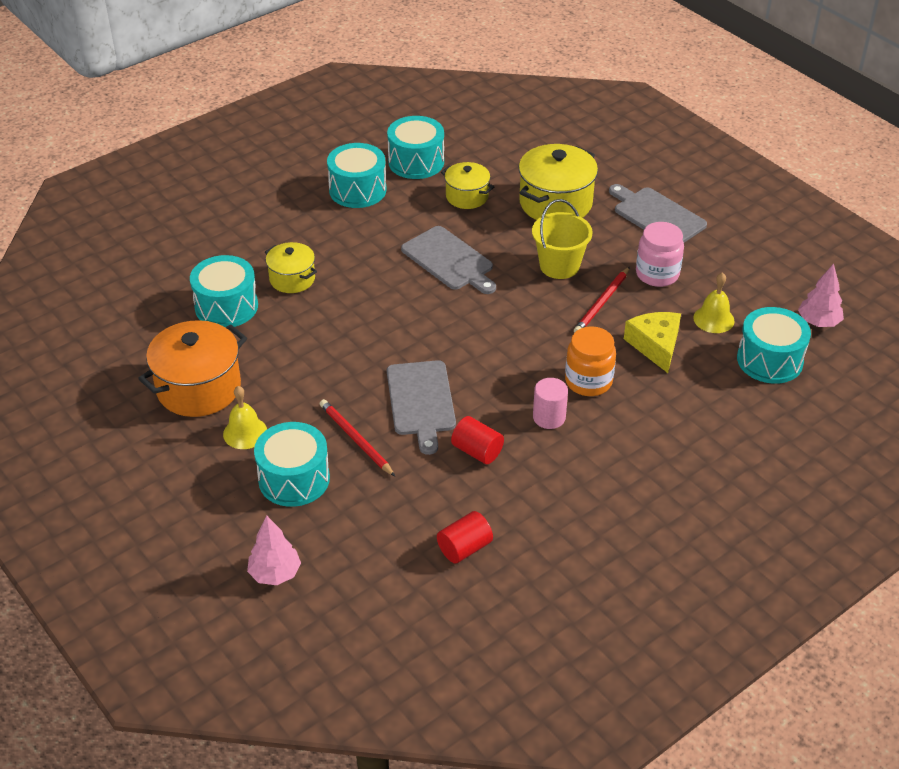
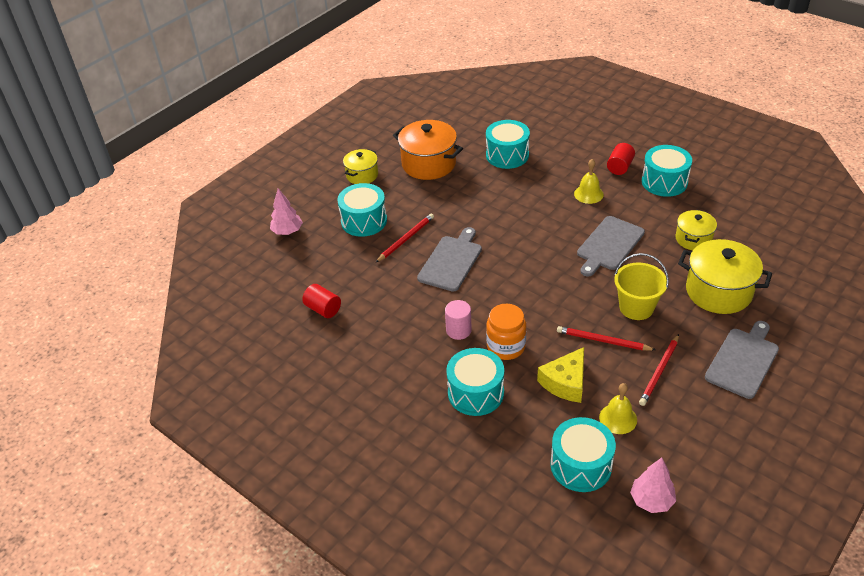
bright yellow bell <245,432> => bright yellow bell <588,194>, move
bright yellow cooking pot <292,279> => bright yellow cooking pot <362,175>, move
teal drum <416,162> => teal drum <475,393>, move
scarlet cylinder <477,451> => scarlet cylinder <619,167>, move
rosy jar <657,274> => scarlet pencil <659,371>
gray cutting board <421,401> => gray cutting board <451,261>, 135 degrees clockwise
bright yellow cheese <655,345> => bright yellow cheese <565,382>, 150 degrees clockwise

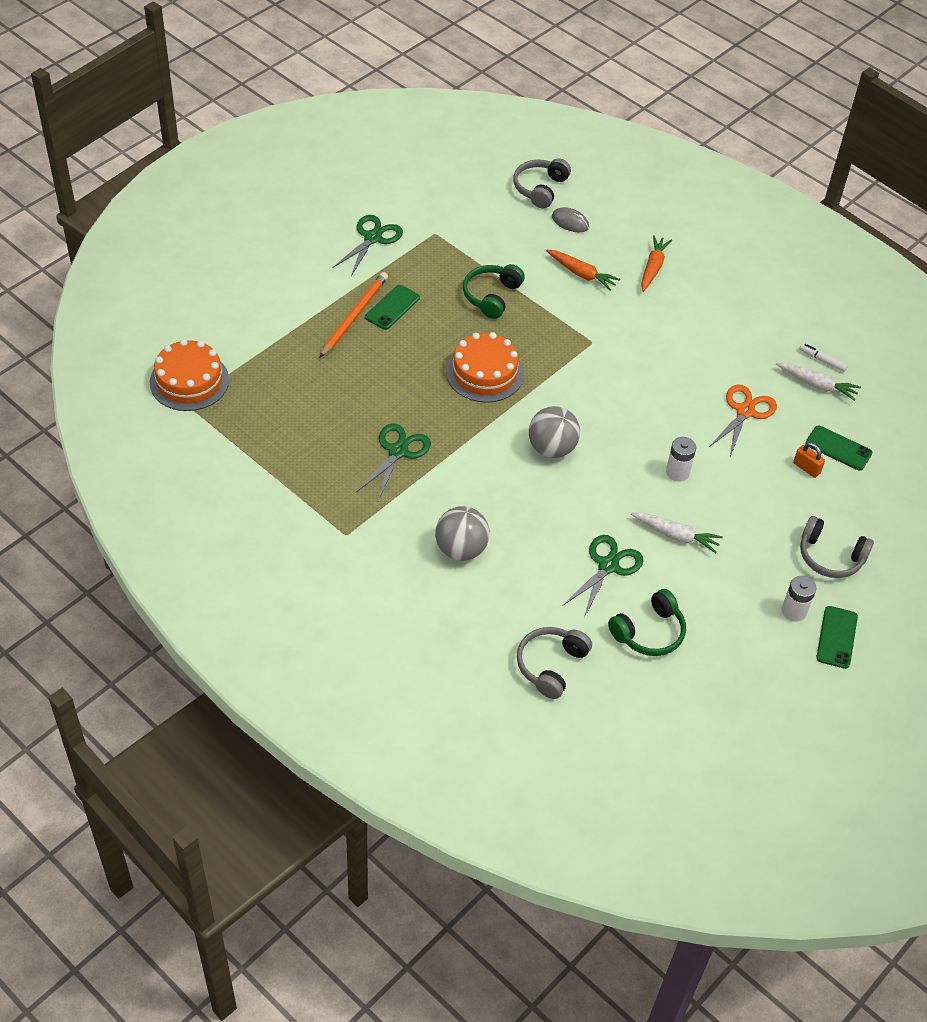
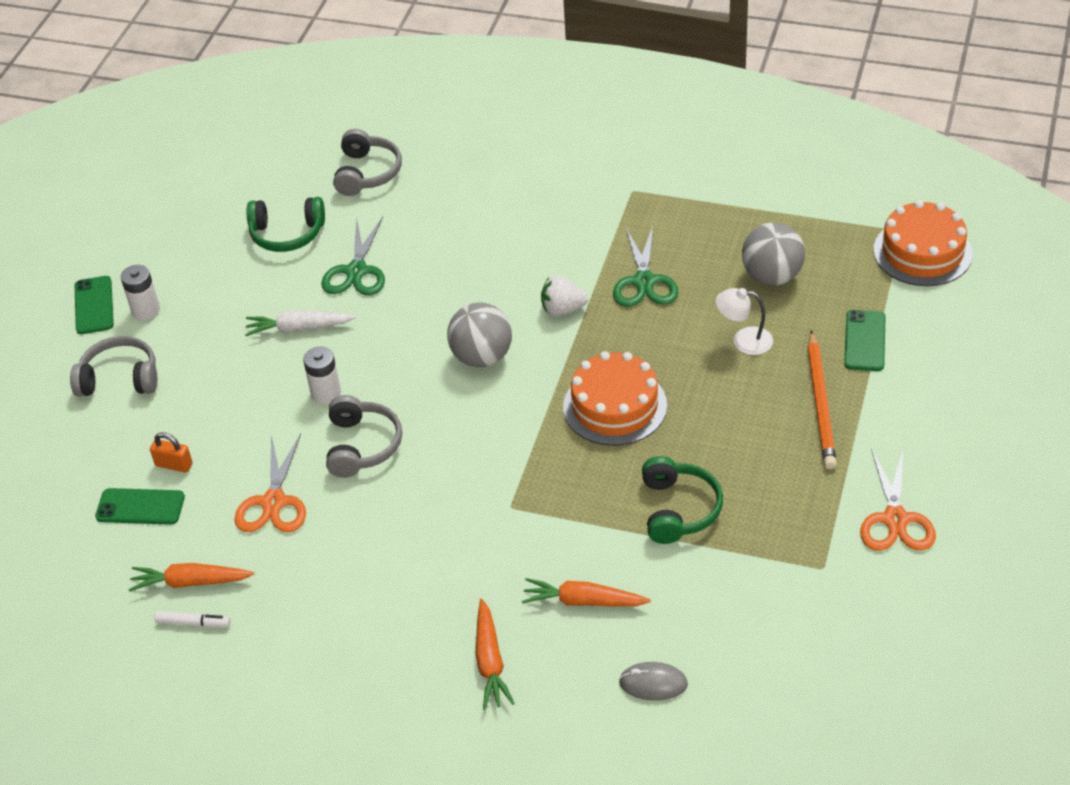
nothing => pure white berry <562,309>
nothing => pure white desk lamp <744,340>
leaf-green smartphone <392,307> => leaf-green smartphone <865,341>, move
gray play ball <461,549> => gray play ball <772,276>, move
gray headset <540,188> => gray headset <362,445>, move
leaf-green shears <372,238> => bright orange shears <895,519>
pure white root vegetable <817,385> => bright orange root vegetable <191,582>
leaf-green headset <649,632> => leaf-green headset <287,234>, 120 degrees counterclockwise

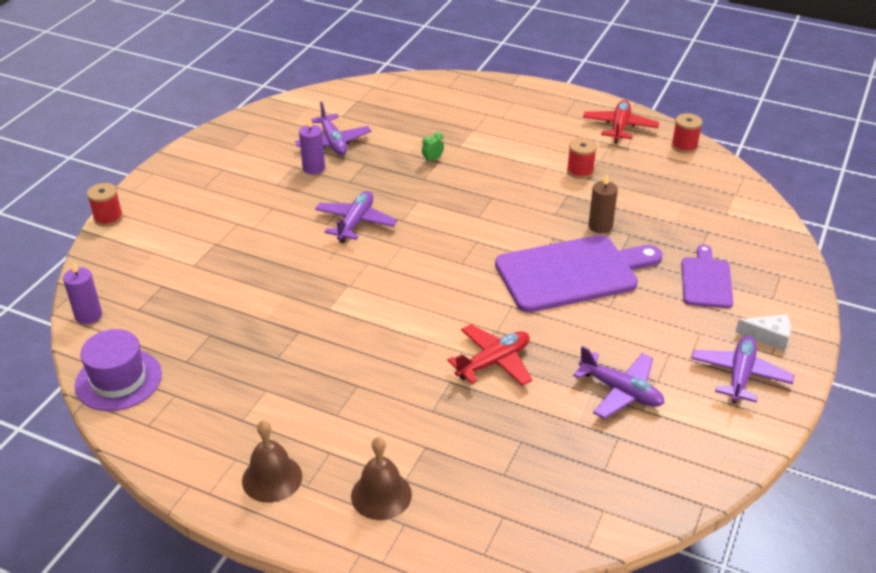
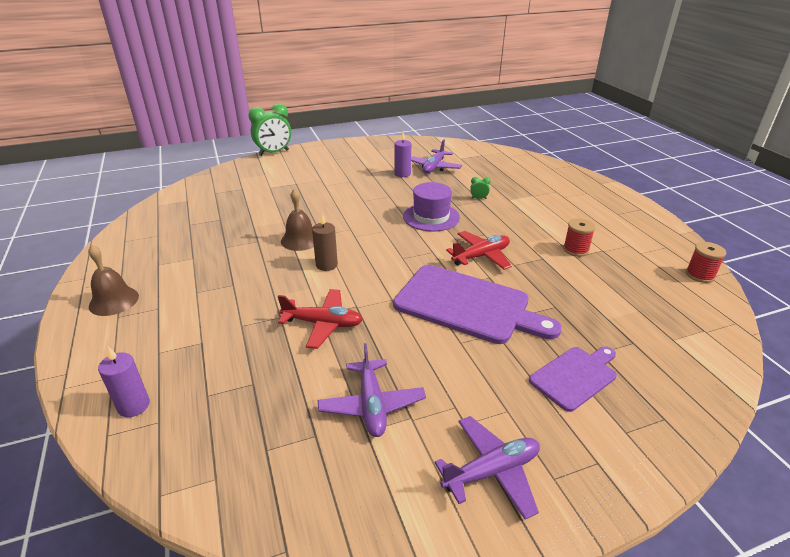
purple plane <355,222> => nothing
pure white cheese <768,337> => nothing
purple pillar candle <88,315> => purple pillar candle <134,406>, move
purple hat <118,380> => purple hat <431,217>, move
russet bell <381,495> => russet bell <300,240>, move
scarlet plane <619,127> => scarlet plane <481,256>, move
russet pillar candle <600,226> => russet pillar candle <326,265>, move
scarlet spool <108,218> => leaf-green alarm clock <274,153>

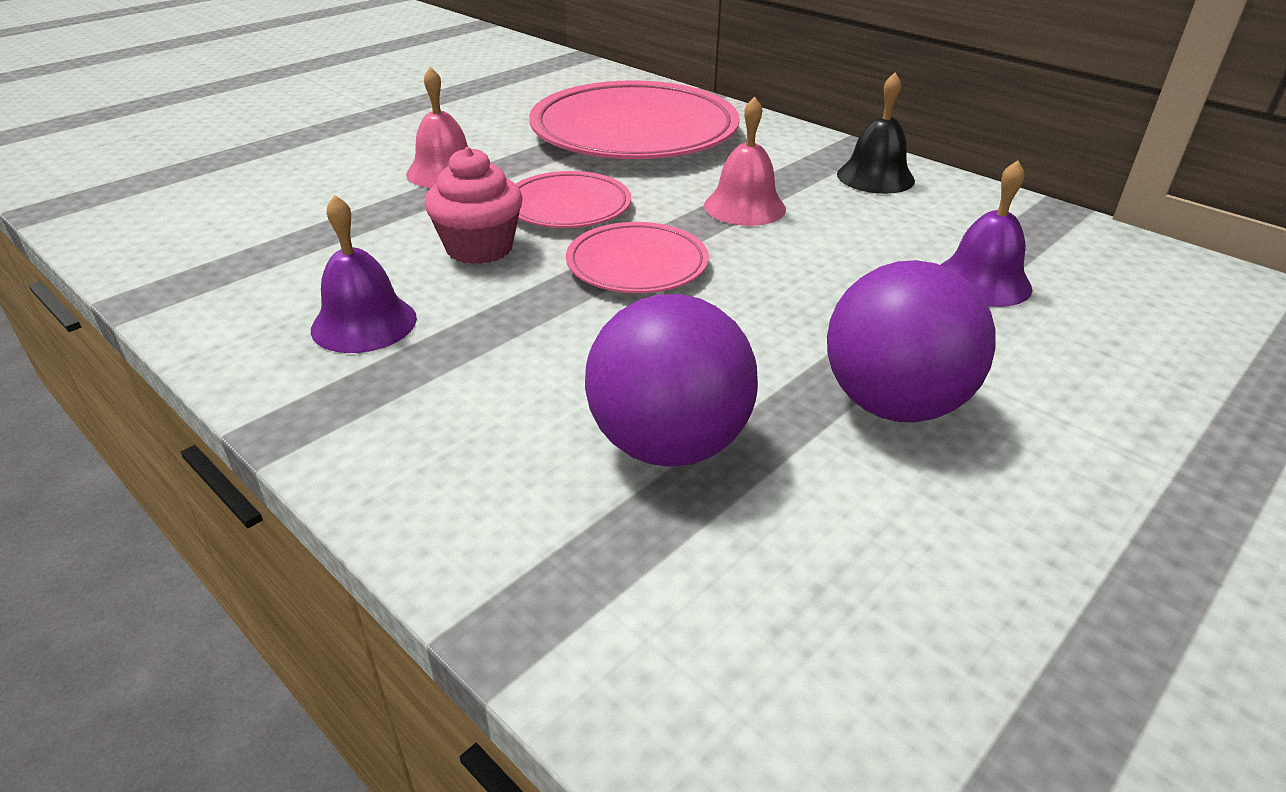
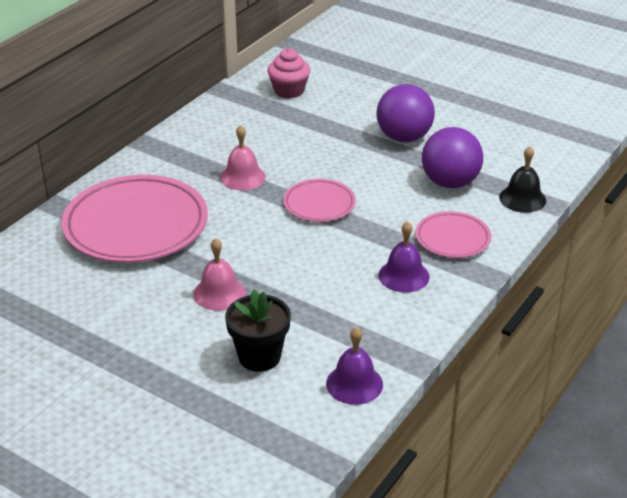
nothing => ebony flower pot <259,356>
rosy fairy cake <479,248> => rosy fairy cake <289,91>, move
rosy plate <568,207> => rosy plate <452,238>, move
ebony bell <875,177> => ebony bell <522,198>, move
purple bell <982,281> => purple bell <354,384>, move

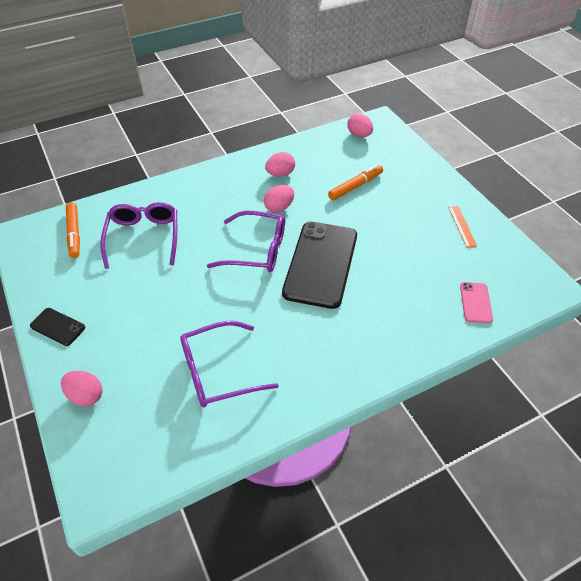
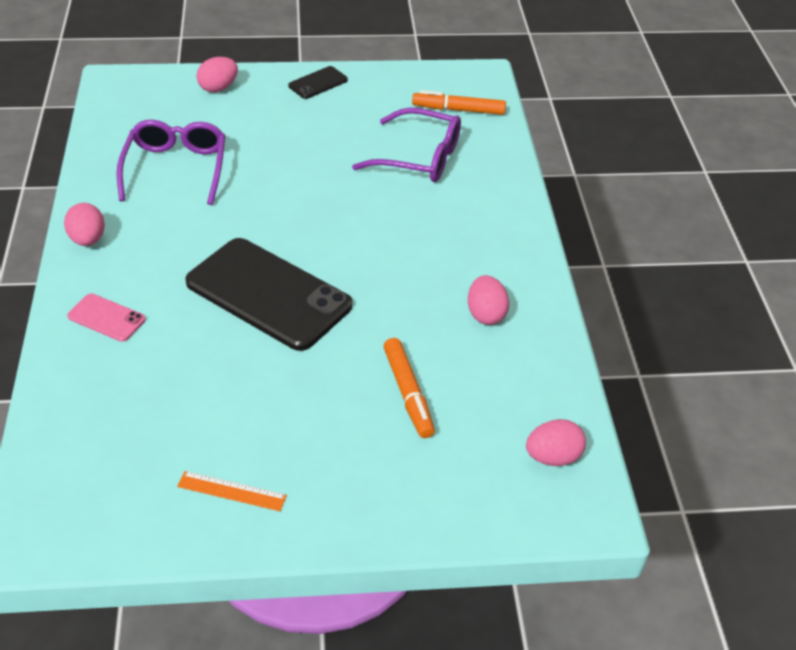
purple glasses <256,250> => nothing
rosy egg <279,207> => rosy egg <88,240>, move
rosy smartphone <475,302> => rosy smartphone <106,318>, move

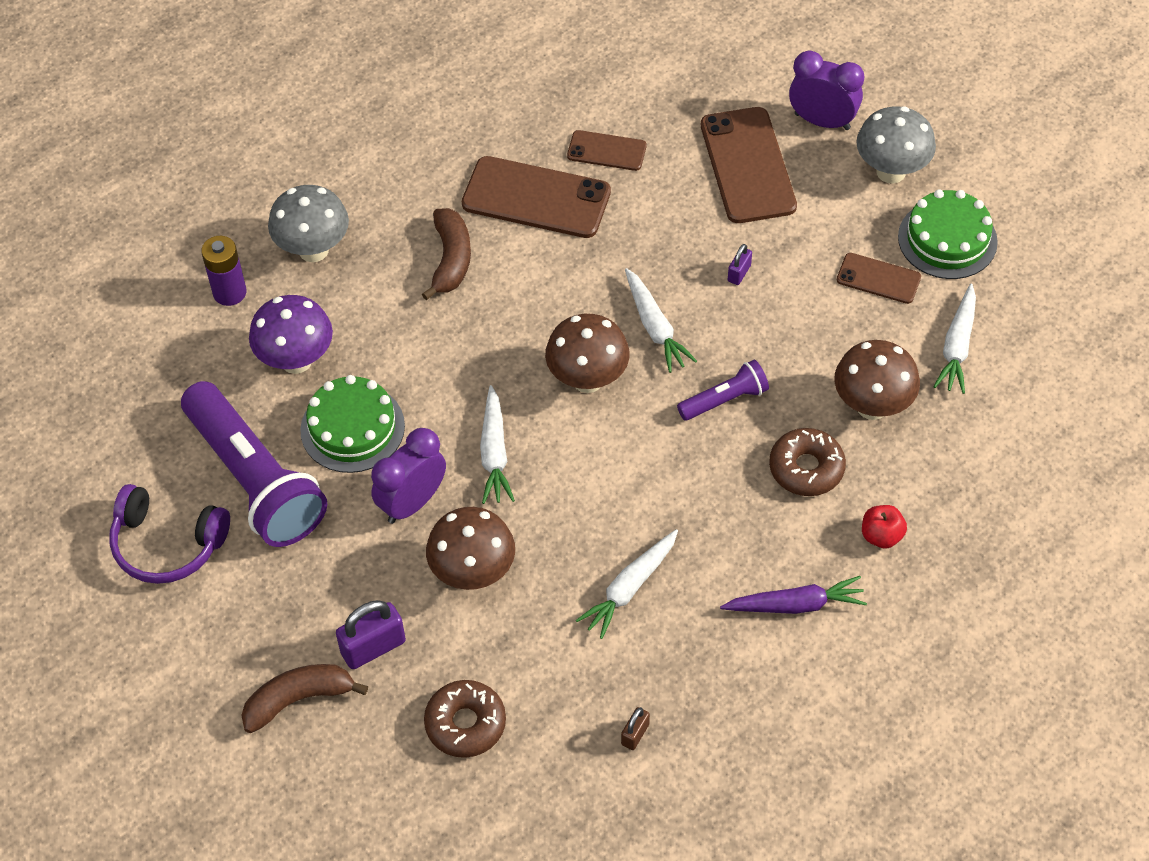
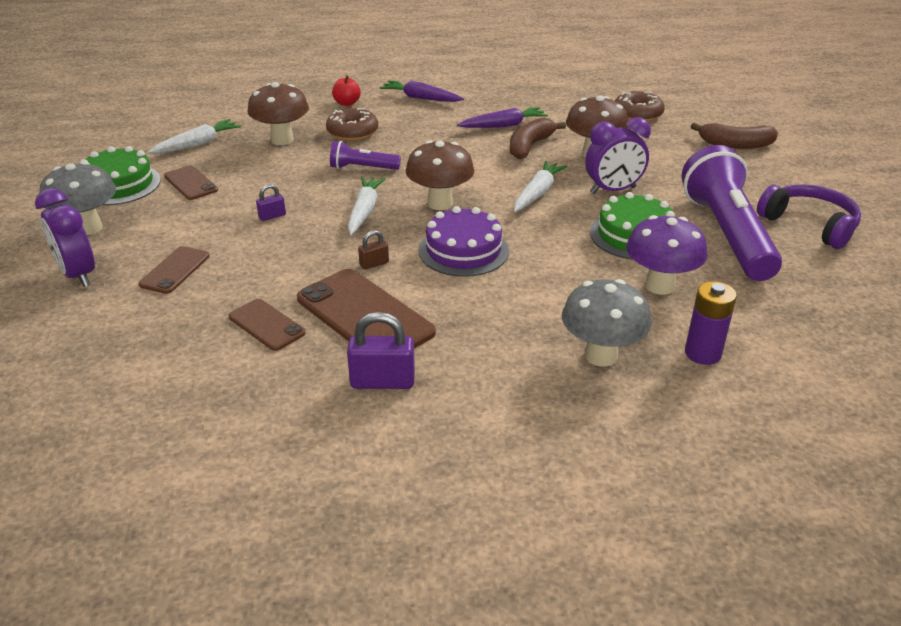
nothing => purple gateau <463,250>
purple small lock <373,647> => purple small lock <382,381>, move
russet banana fruit <451,259> => russet banana fruit <529,146>, move
russet small lock <635,734> => russet small lock <374,264>, move
pure white root vegetable <629,588> => purple root vegetable <503,125>
russet smartphone <747,165> => russet smartphone <175,270>, x0.55

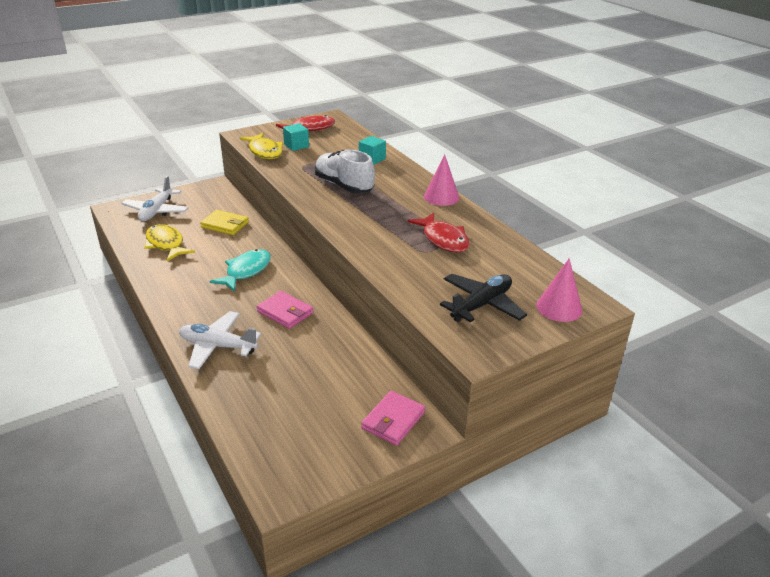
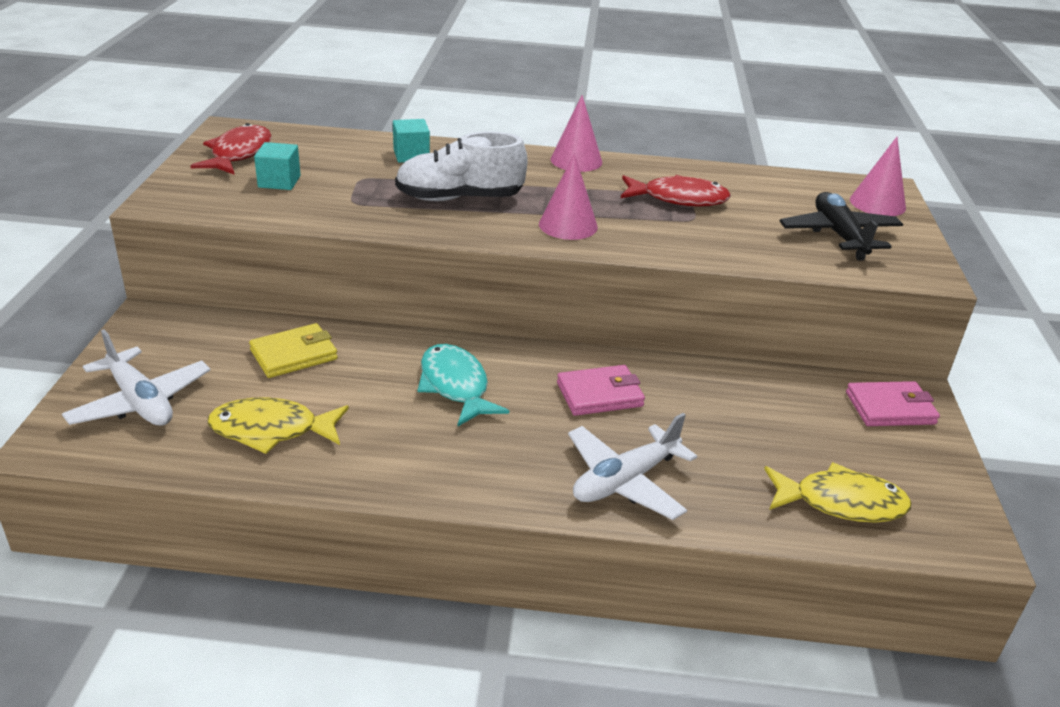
nothing => rosy cone <568,225>
bright yellow fish figure <265,151> => bright yellow fish figure <841,503>, move
rosy billfold <393,420> => rosy billfold <890,408>, 75 degrees counterclockwise

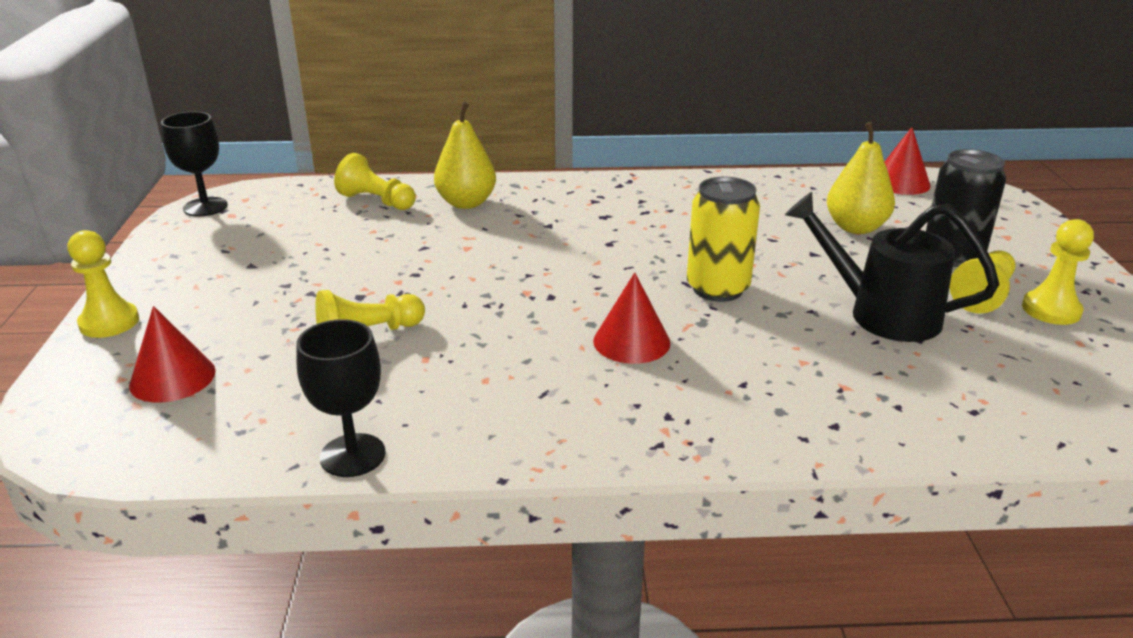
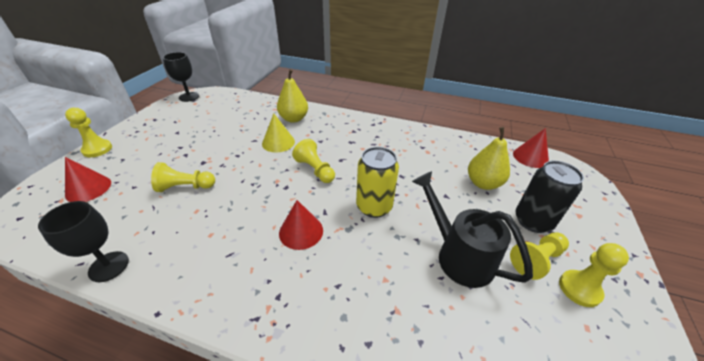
nothing => bright yellow cone <278,142>
bright yellow chess pawn <376,201> => bright yellow chess pawn <315,170>, move

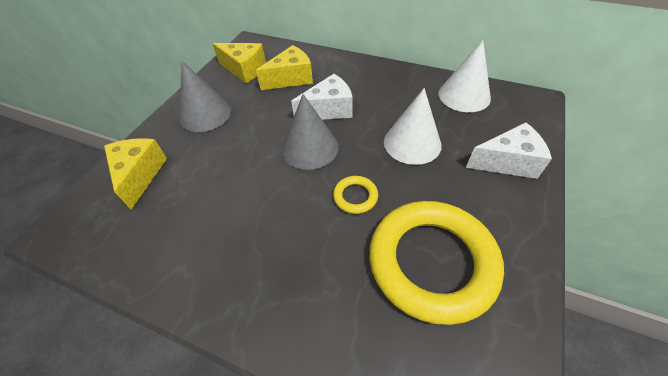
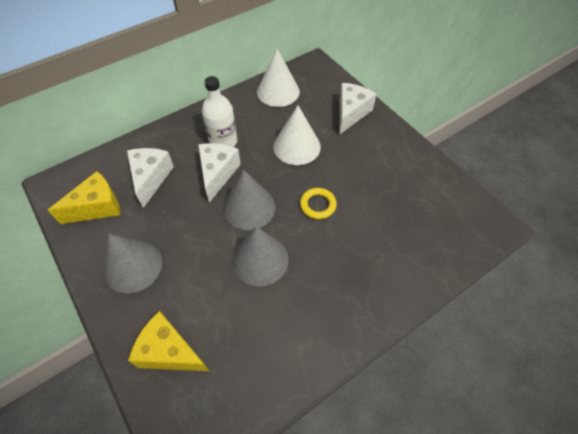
bright yellow hoop <431,262> => nothing
nothing => pure white flask <223,141>
nothing => gray cone <260,259>
bright yellow cheese <291,78> => pure white cheese <151,178>

